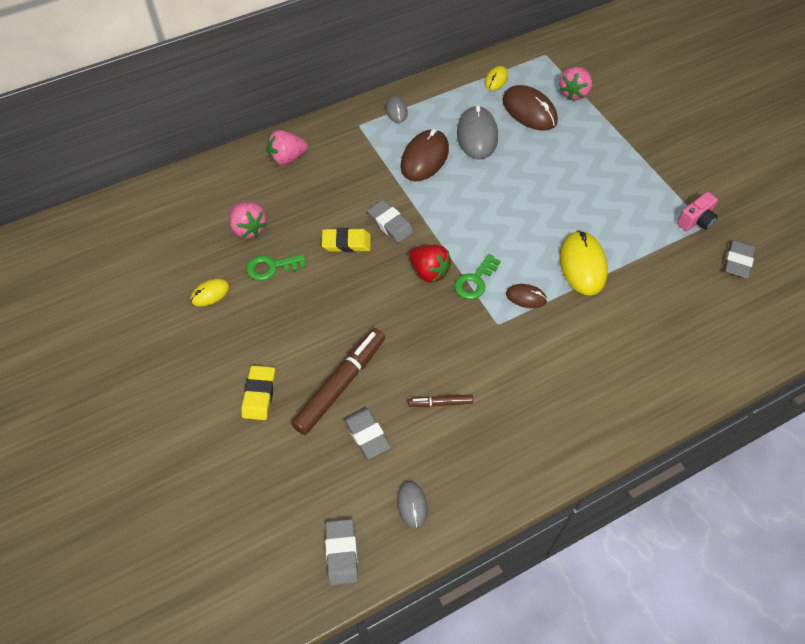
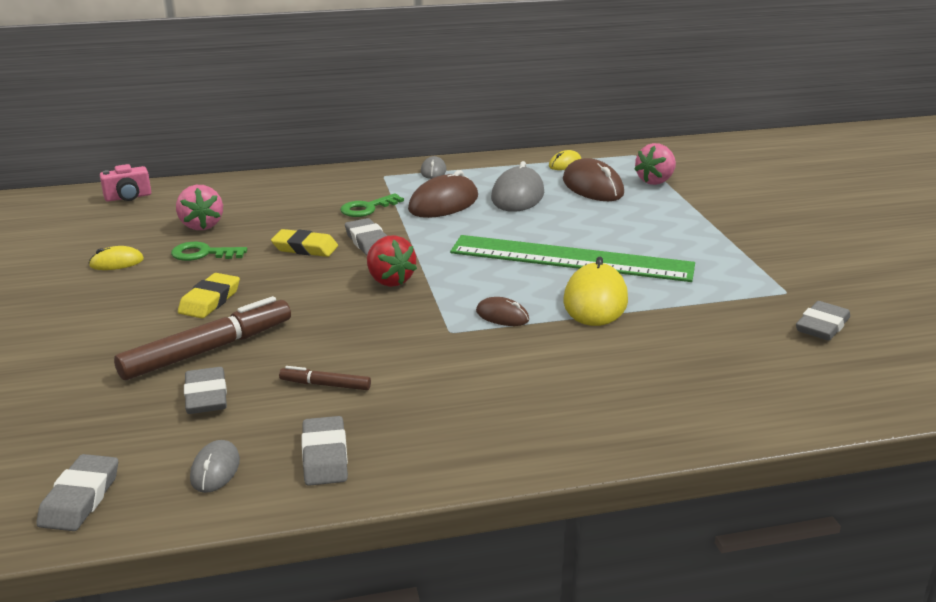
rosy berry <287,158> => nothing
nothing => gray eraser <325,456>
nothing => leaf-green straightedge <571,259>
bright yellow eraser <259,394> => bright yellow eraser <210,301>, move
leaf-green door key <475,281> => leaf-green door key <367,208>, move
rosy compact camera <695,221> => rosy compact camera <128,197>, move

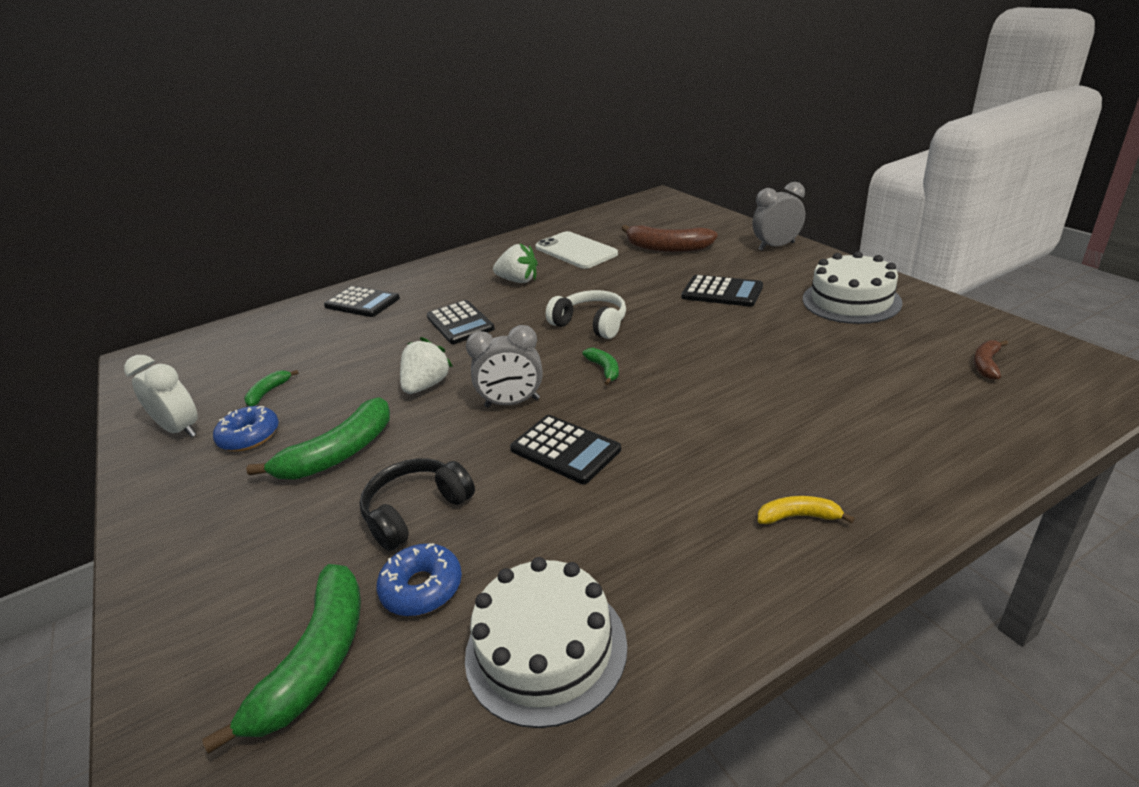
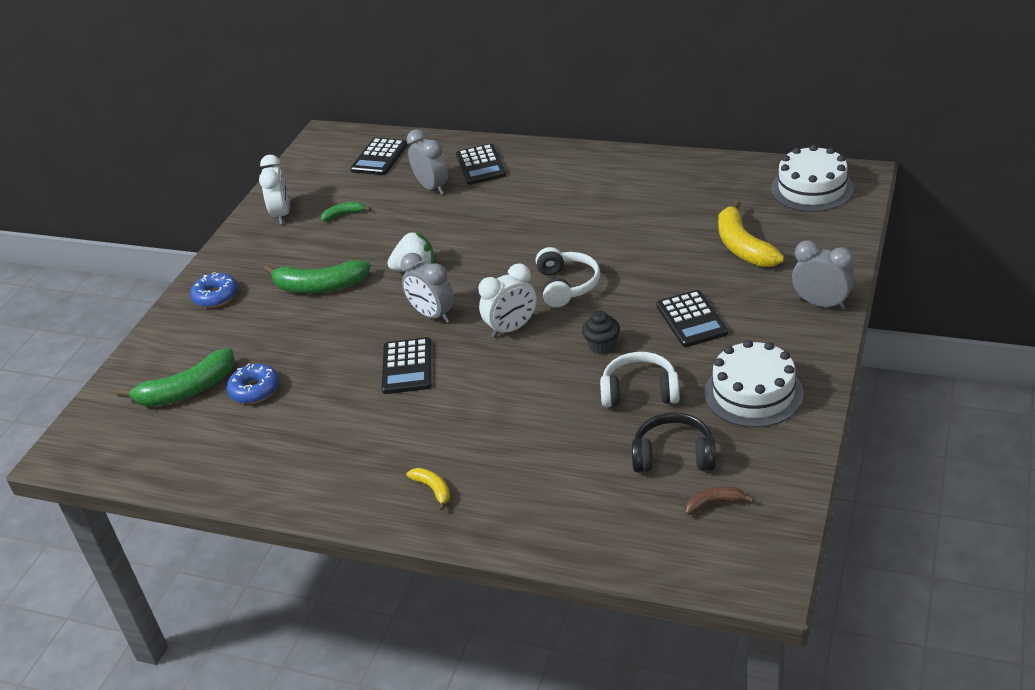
pure white berry <518,281> => nothing
pure white smartphone <575,251> => nothing
nothing => gray alarm clock <432,187>
nothing => ebony fairy cake <602,346>
nothing => pure white headset <640,392>
blue glazed donut <249,436> => blue glazed donut <216,296>, move
ebony headset <416,511> => ebony headset <674,456>, move
ebony adding machine <460,323> => ebony adding machine <379,157>, move
pure white gateau <546,649> => pure white gateau <812,189>, move
leaf-green banana fruit <604,369> => pure white alarm clock <511,329>
russet banana fruit <666,248> => bright yellow banana fruit <743,246>

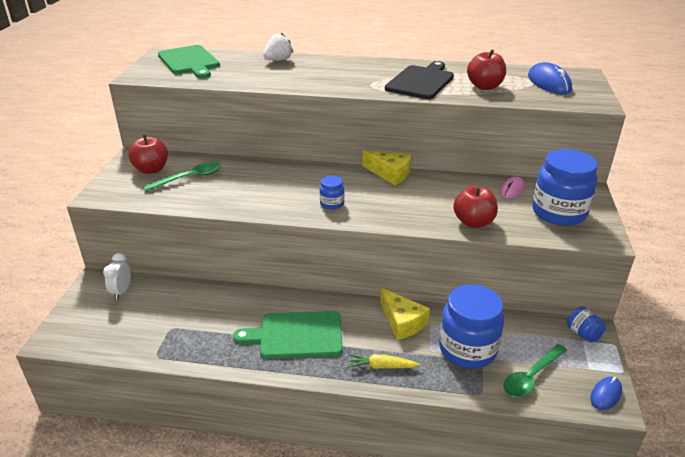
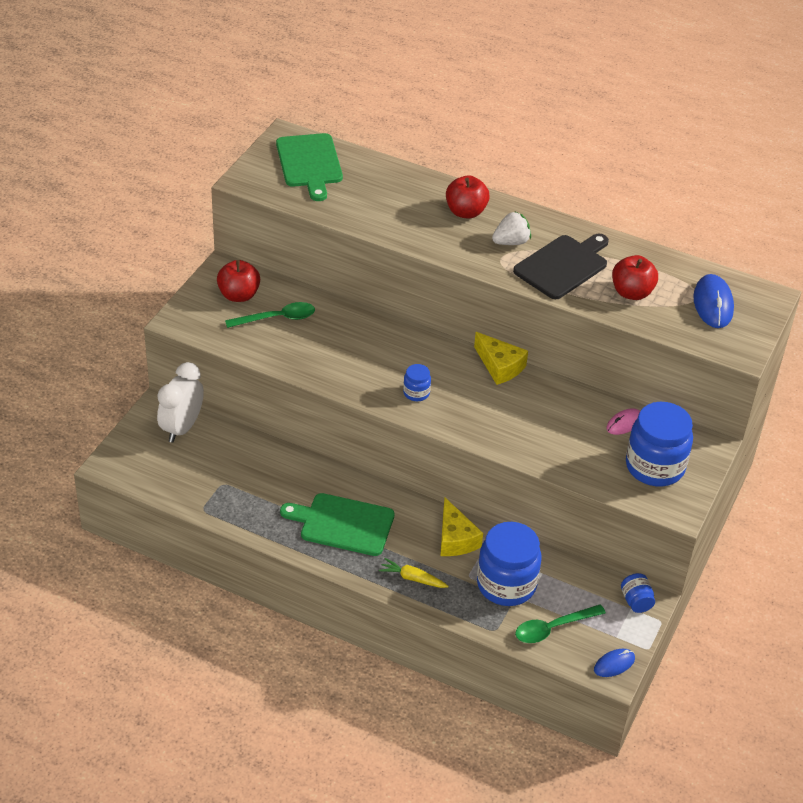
pure white berry <278,60> => pure white berry <511,242>, move
scarlet apple <473,222> => scarlet apple <466,212>, move
pure white alarm clock <121,291> => pure white alarm clock <182,428>, x1.68

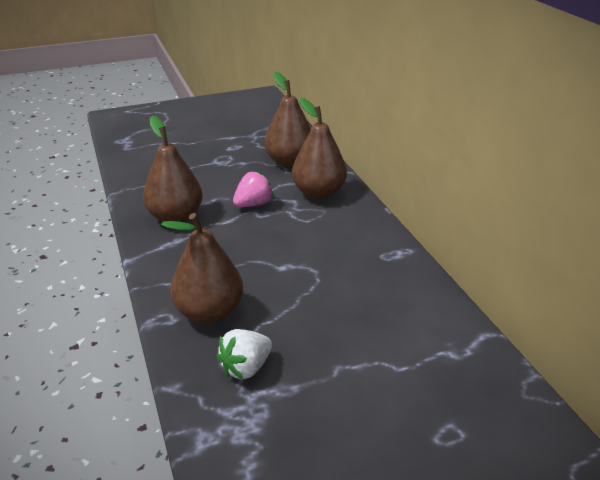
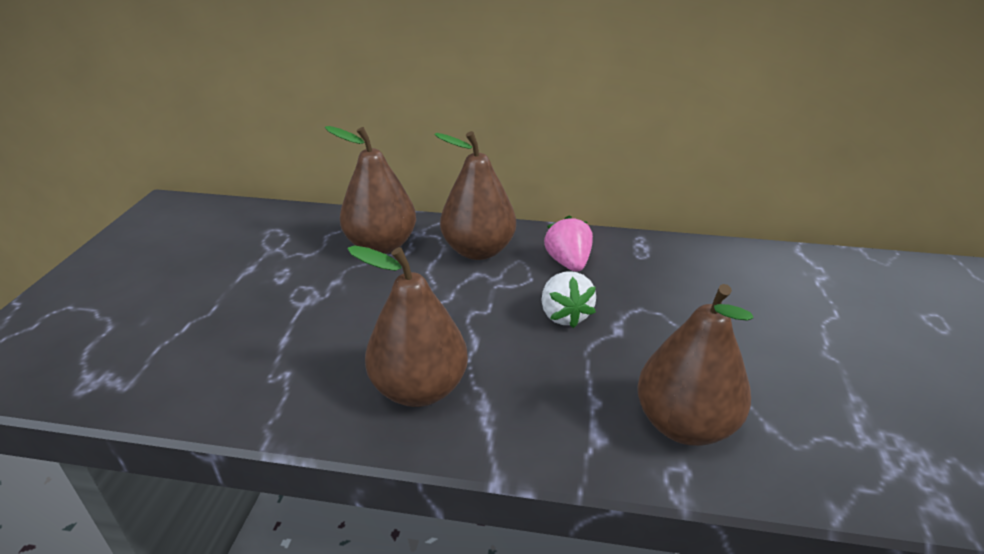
pure white berry <246,368> => pure white berry <564,315>, move
rosy berry <253,204> => rosy berry <568,263>, move

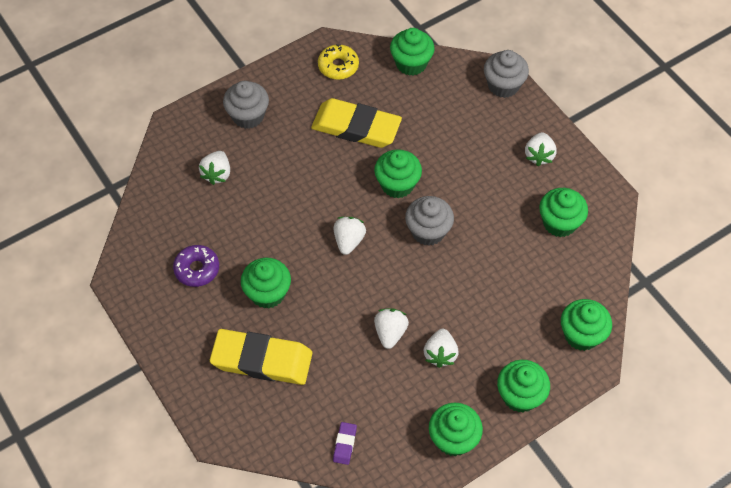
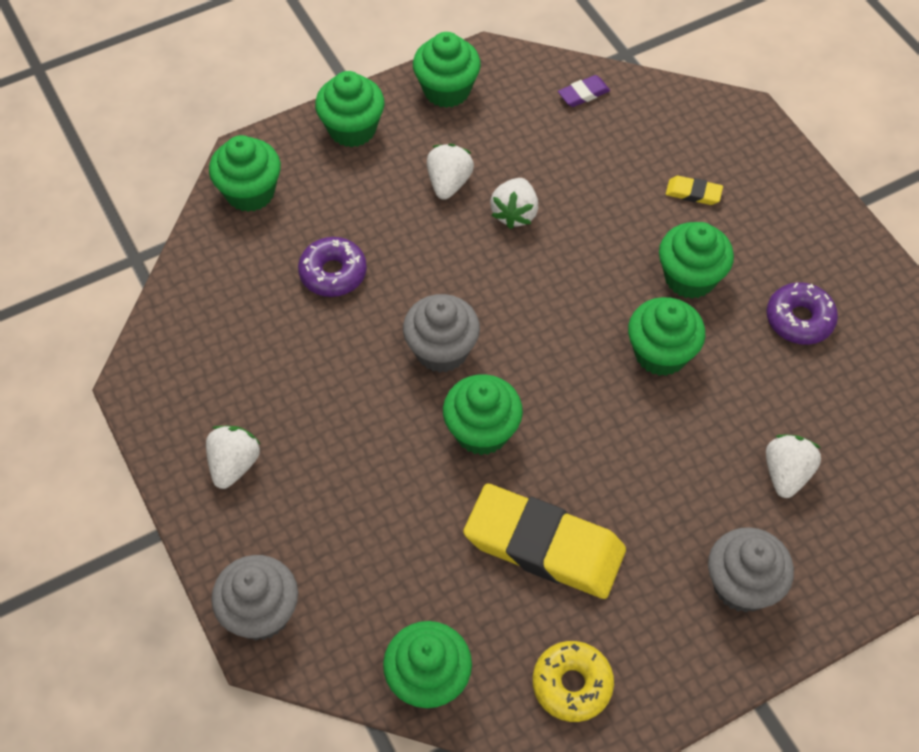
pure white berry <349,241> => nothing
nothing => purple glazed donut <333,273>
leaf-green fairy cake <559,223> => leaf-green fairy cake <660,353>, move
purple eraser <345,444> => purple eraser <583,94>, 45 degrees clockwise
bright yellow eraser <262,360> => bright yellow eraser <693,193>, x0.41

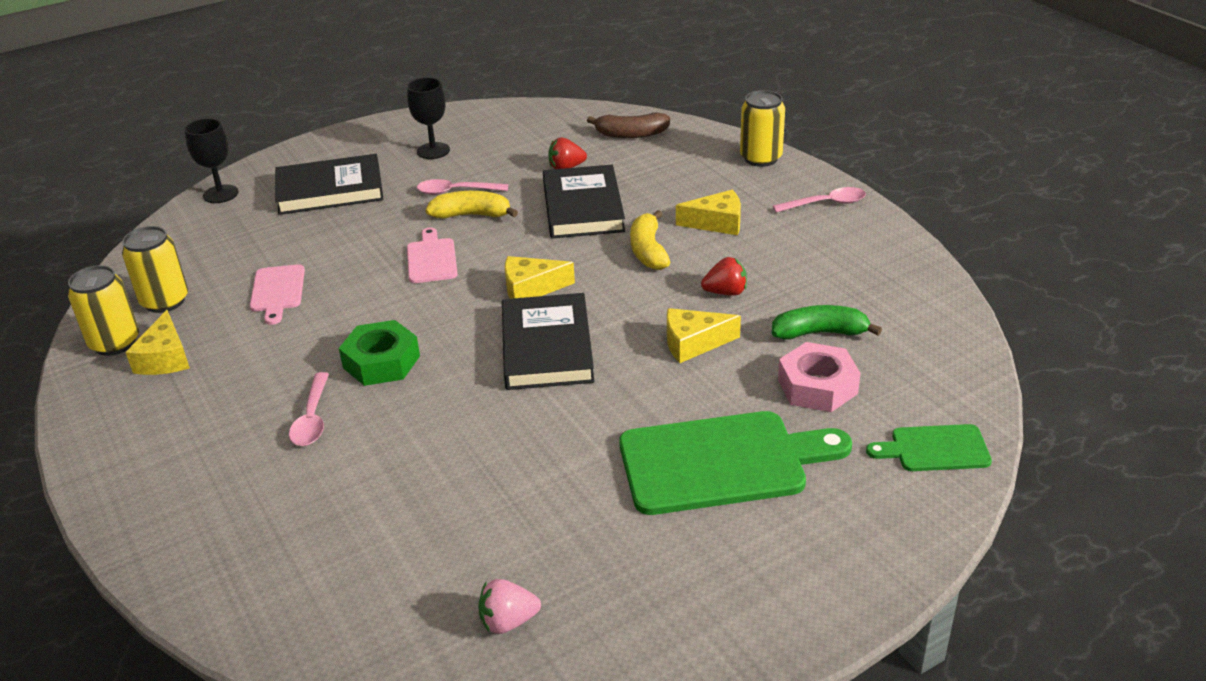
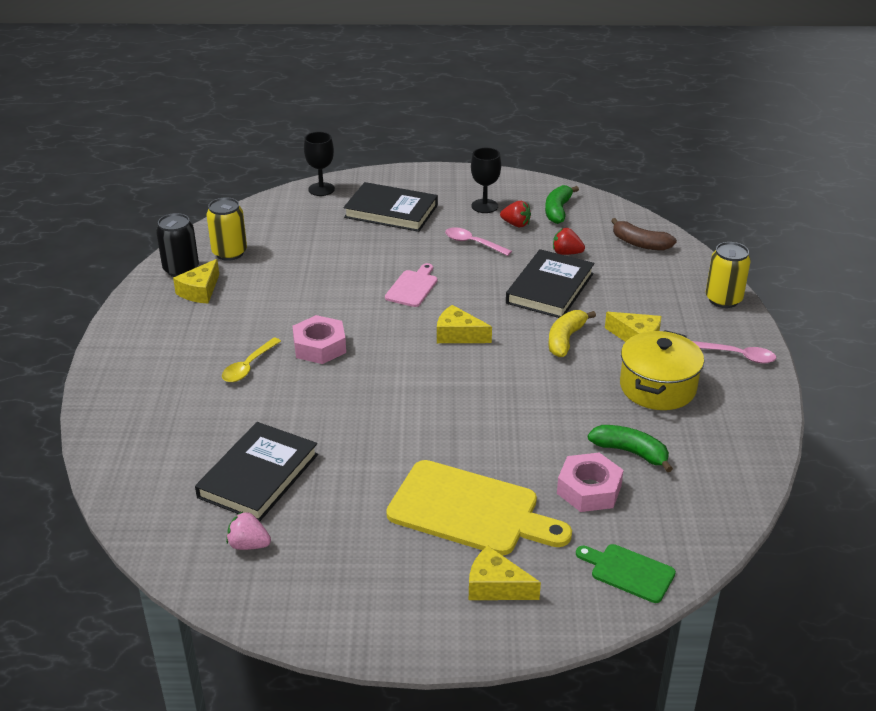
rosy cutting board <277,291> => nothing
bright yellow banana fruit <472,215> => nothing
nothing => leaf-green banana fruit <558,211>
nothing => bright yellow cooking pot <657,387>
ebony hardback <547,347> => ebony hardback <258,476>, move
bright yellow cheese <693,343> => bright yellow cheese <496,586>, move
scarlet berry <725,292> => scarlet berry <516,224>, move
bright yellow tin <115,343> => ebony tin <181,269>
rosy teaspoon <312,419> => bright yellow teaspoon <248,366>
leaf-green nut <381,362> => rosy nut <319,346>
leaf-green cutting board <721,462> => bright yellow cutting board <470,510>

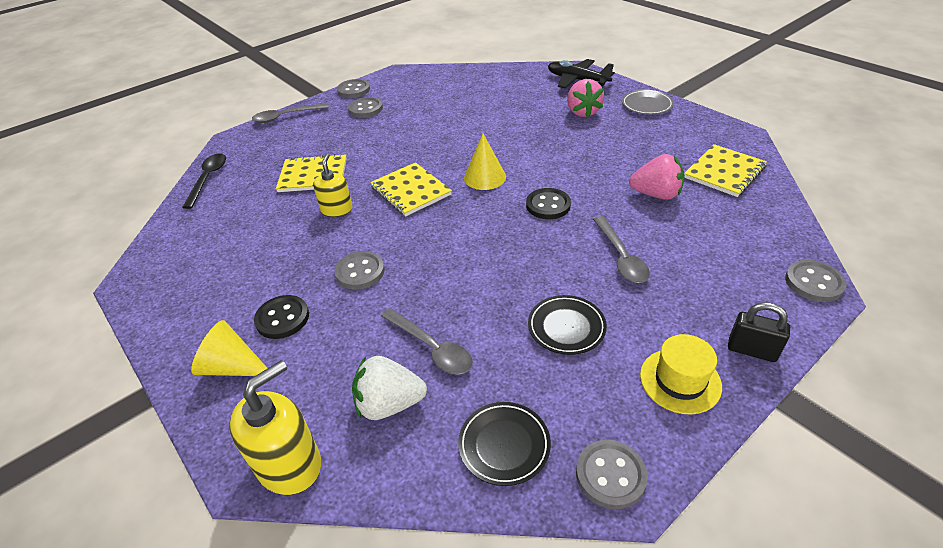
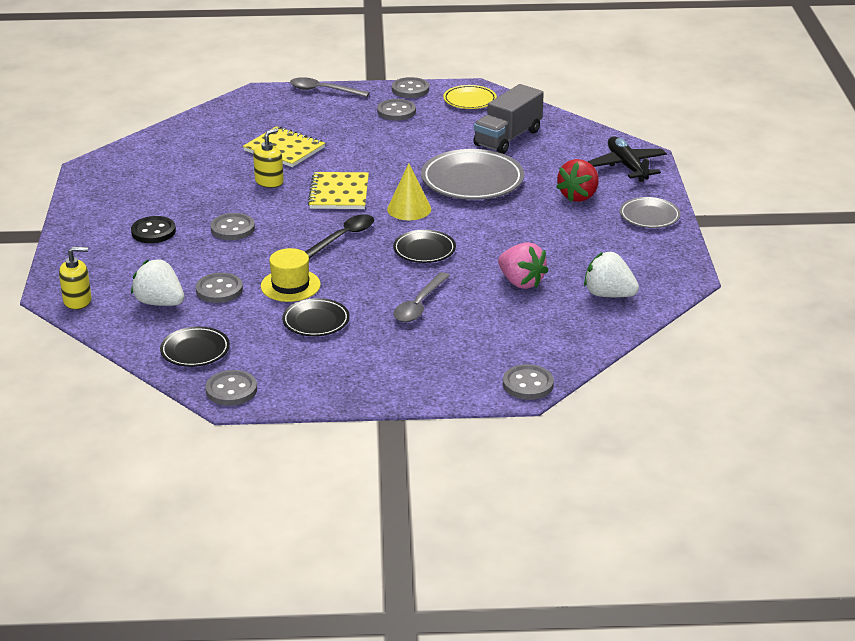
bright yellow cone <233,367> => nothing
ebony small lock <752,350> => nothing
nothing => gray plate <472,180>
nothing => bright yellow plate <469,100>
nothing => gray truck <507,138>
ebony teaspoon <208,179> => ebony teaspoon <343,237>, move
bright yellow hat <680,380> => bright yellow hat <290,285>, move
gray teaspoon <431,348> => gray shirt button <219,290>
ebony shirt button <548,205> => ebony plate <424,250>
bright yellow exercise book <724,172> => pure white berry <609,295>
rosy berry <582,112> => scarlet berry <579,196>
bright yellow soap dispenser <289,464> => bright yellow soap dispenser <77,301>, x0.65

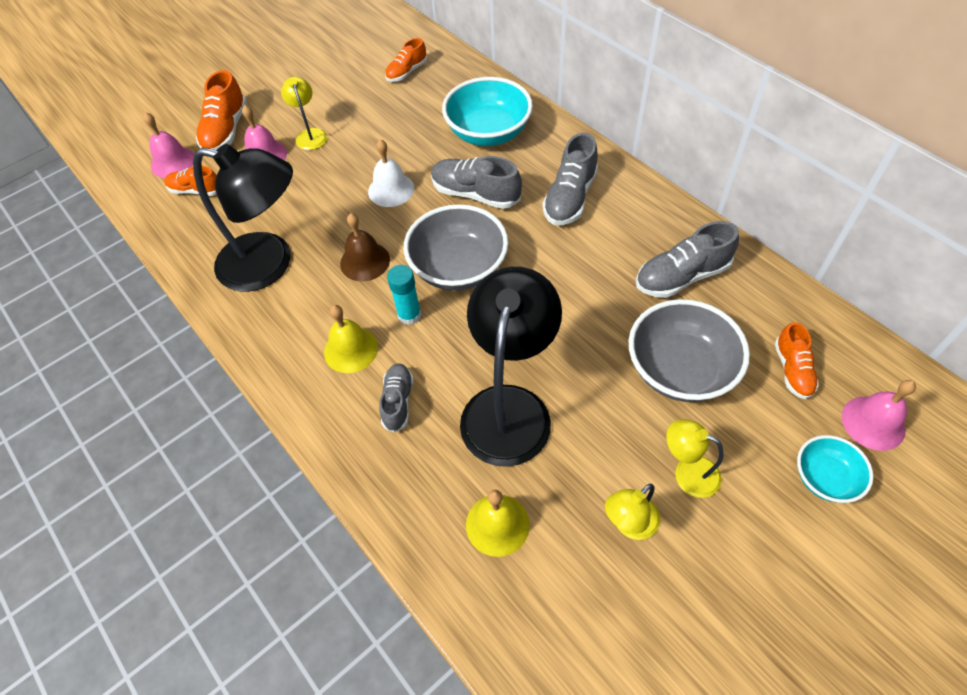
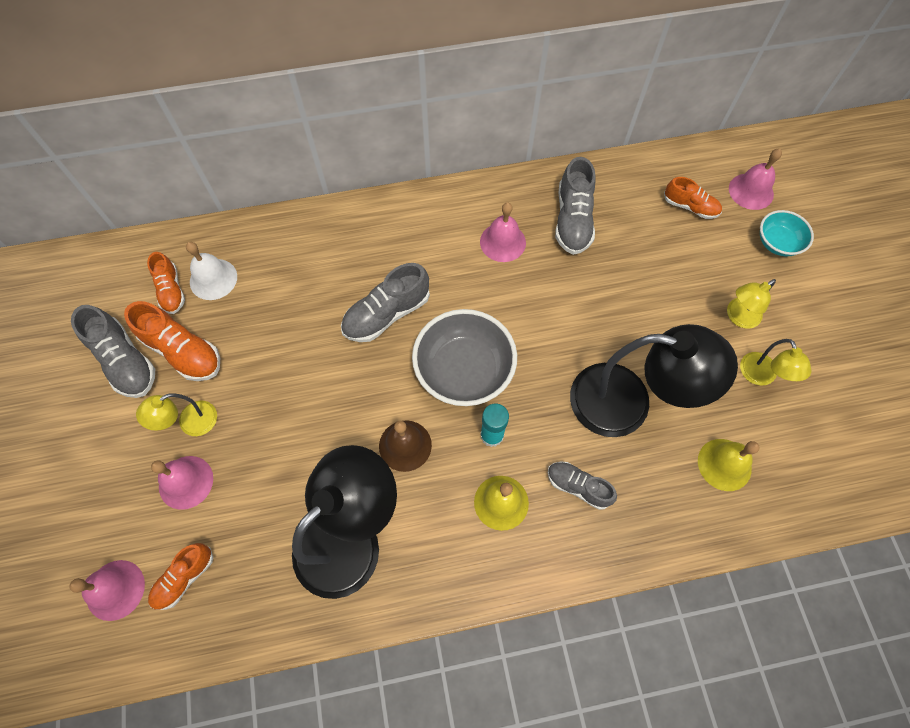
teal bowl <488,133> => nothing
gray bowl <680,369> => nothing
nothing => rosy bell <502,242>
bright orange lace-up shoe <226,131> => bright orange lace-up shoe <183,351>, move
pure white bell <391,190> => pure white bell <213,279>, move
gray lace-up shoe <570,198> => gray lace-up shoe <125,361>, move
bright yellow desk lamp <310,135> => bright yellow desk lamp <190,423>, 45 degrees counterclockwise
ebony desk lamp <509,407> => ebony desk lamp <627,403>, 150 degrees clockwise

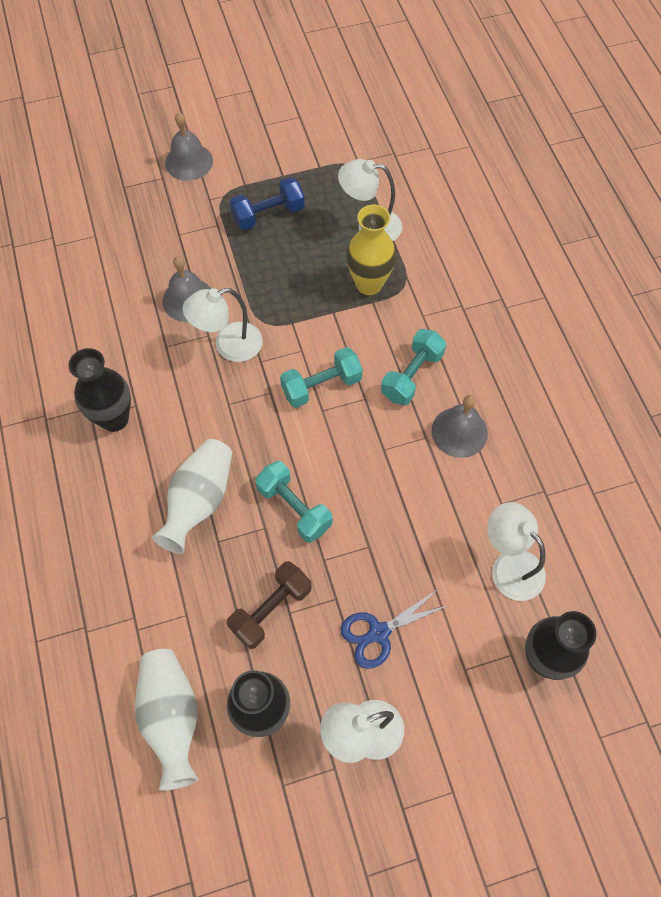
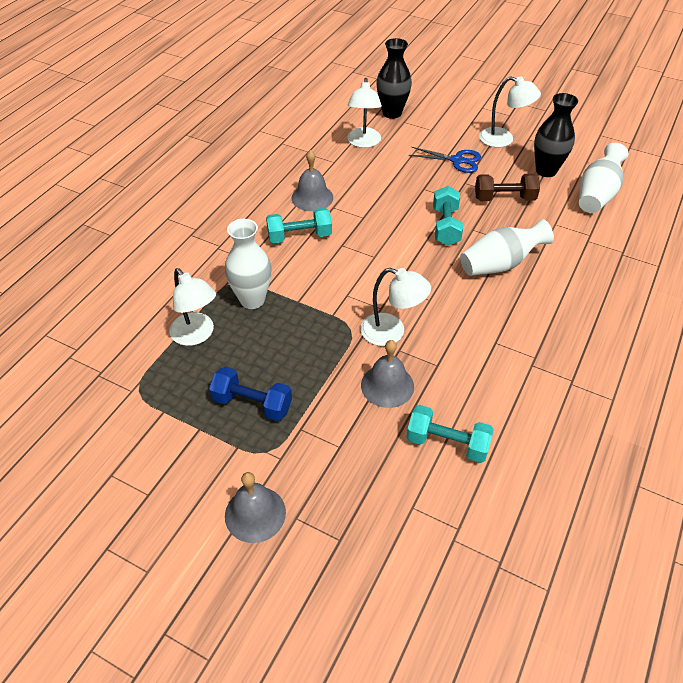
ebony flower vase <114,419> => nothing
teal free weight <321,386> => teal free weight <447,443>, move
bright yellow flower vase <369,284> => pure white flower vase <252,300>

